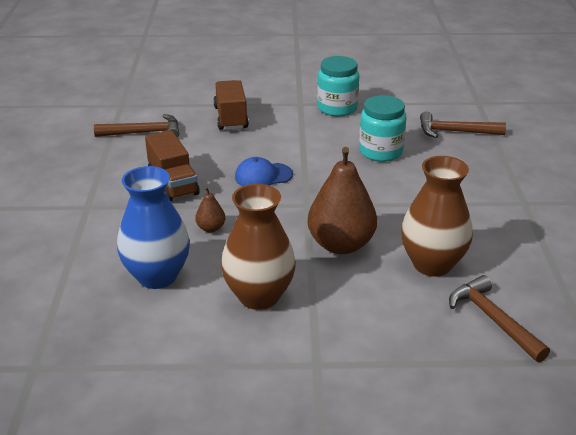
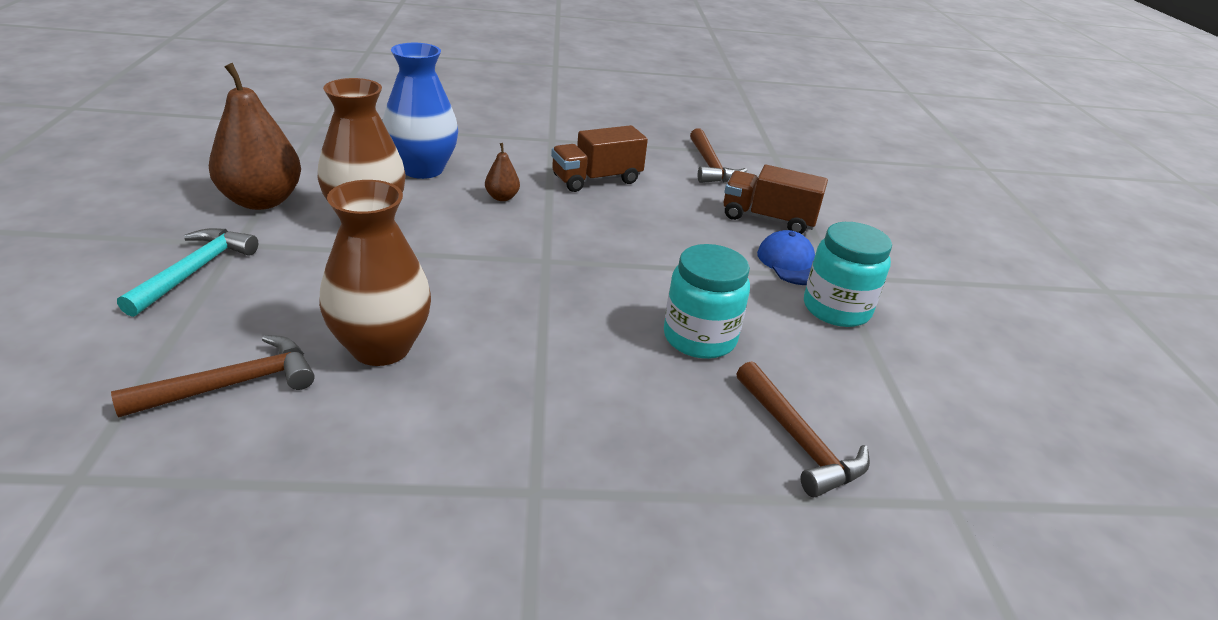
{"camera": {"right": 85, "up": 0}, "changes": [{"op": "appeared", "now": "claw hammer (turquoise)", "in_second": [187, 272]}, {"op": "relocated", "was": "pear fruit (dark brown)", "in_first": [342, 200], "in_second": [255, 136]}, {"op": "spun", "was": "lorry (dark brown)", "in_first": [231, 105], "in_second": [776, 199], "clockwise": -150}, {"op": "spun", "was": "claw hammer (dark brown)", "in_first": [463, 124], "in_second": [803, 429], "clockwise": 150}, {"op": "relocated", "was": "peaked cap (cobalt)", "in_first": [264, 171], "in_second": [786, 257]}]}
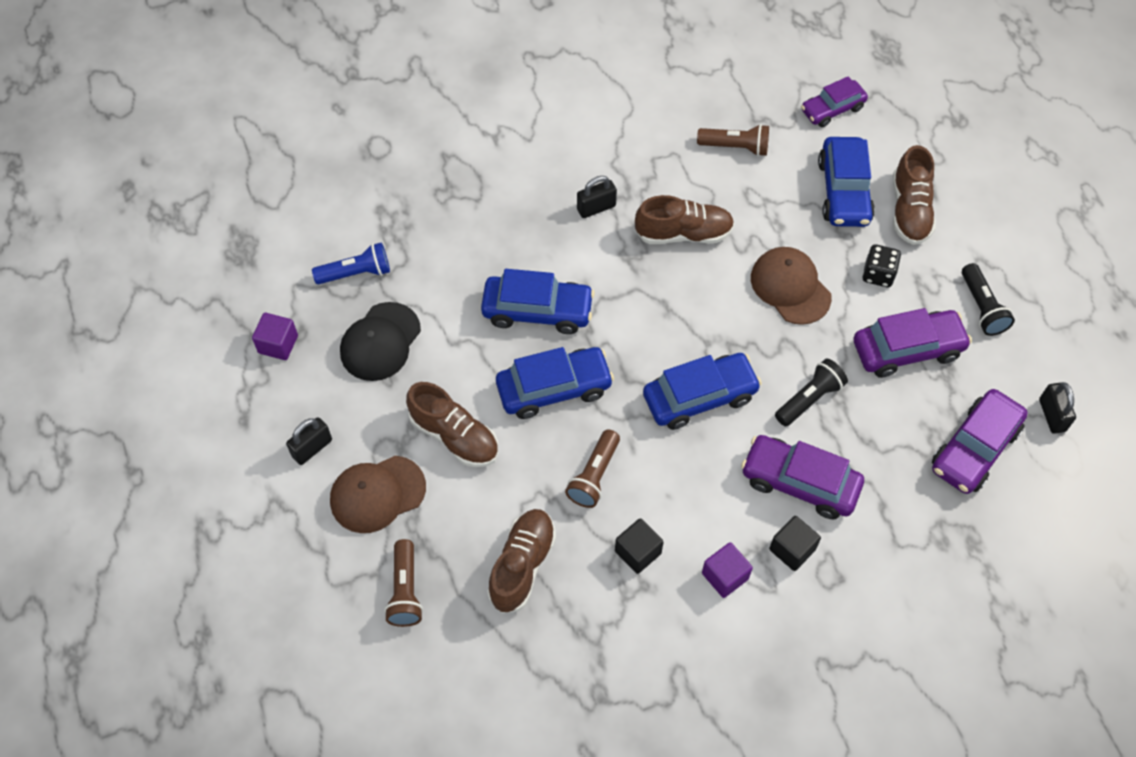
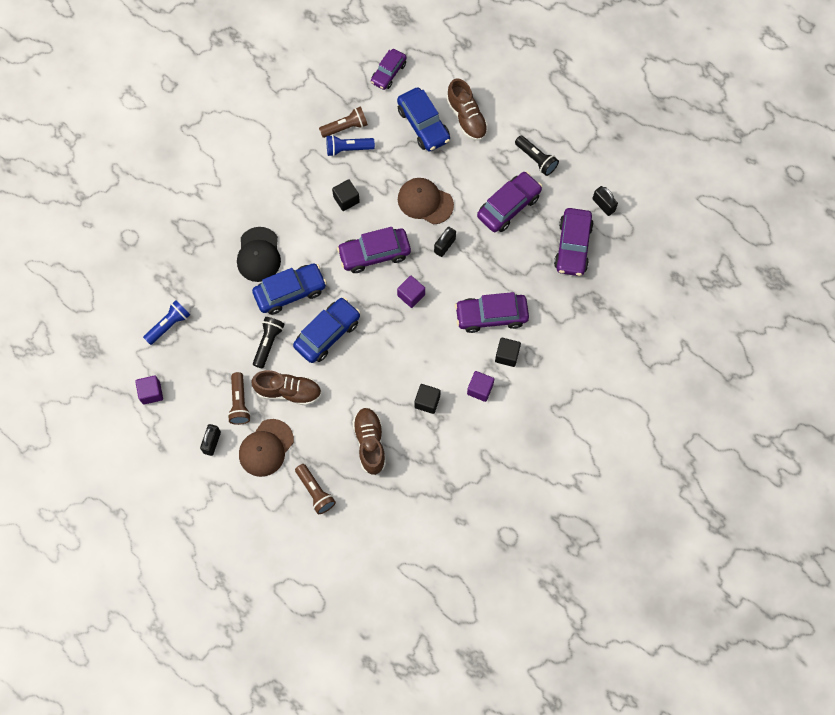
{"camera": {"right": -30, "up": 10}, "changes": [{"op": "relocated", "was": "pocket torch (dark brown)", "in_first": [592, 468], "in_second": [239, 398]}, {"op": "relocated", "was": "peaked cap (ebony)", "in_first": [380, 341], "in_second": [259, 254]}, {"op": "relocated", "was": "pocket torch (ebony)", "in_first": [811, 392], "in_second": [269, 343]}, {"op": "appeared", "now": "pocket torch (cobalt)", "in_second": [350, 145]}, {"op": "exchanged", "was": "shoe (dark brown)", "now": "cube (ebony)", "in_first": [685, 219], "in_second": [346, 195]}, {"op": "appeared", "now": "automobile (purple)", "in_second": [374, 250]}, {"op": "exchanged", "was": "automobile (cobalt)", "now": "cube (purple)", "in_first": [702, 391], "in_second": [411, 291]}, {"op": "relocated", "was": "lock (ebony)", "in_first": [597, 197], "in_second": [445, 242]}, {"op": "missing", "was": "game die (ebony)", "in_first": [881, 265]}]}
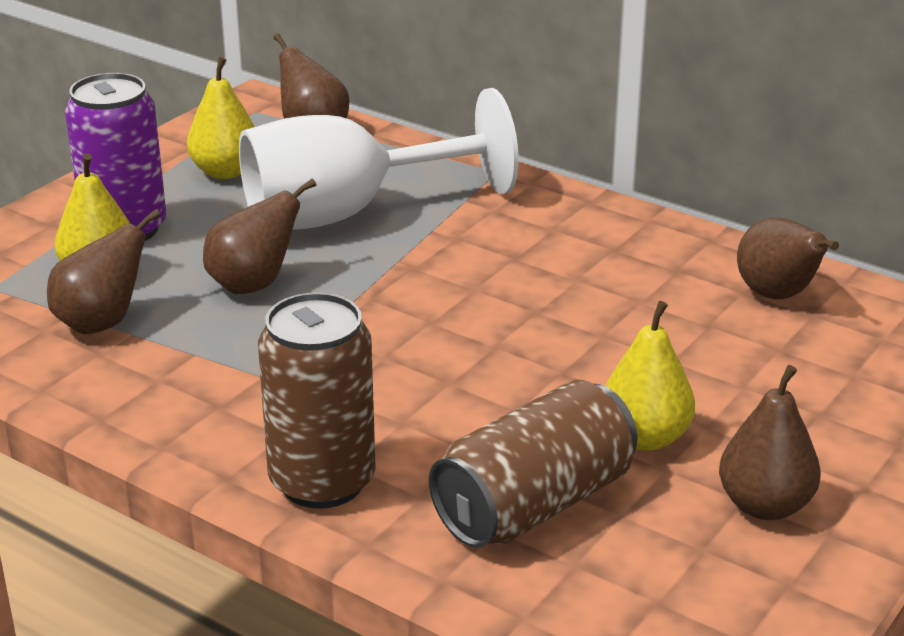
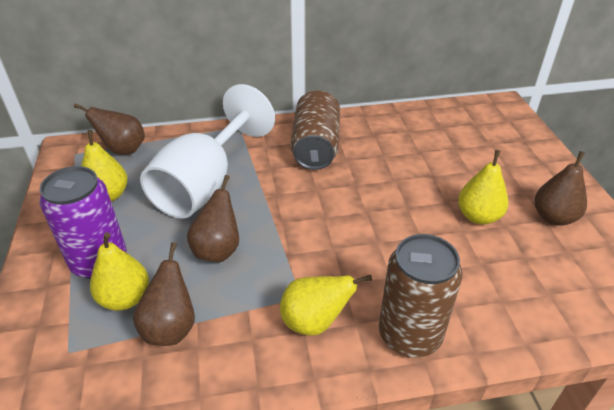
{"camera": {"right": -45, "up": 10}, "changes": [{"op": "appeared", "now": "pear fruit (yellow)", "in_second": [326, 305]}, {"op": "relocated", "was": "tin (dark brown)", "in_first": [533, 464], "in_second": [315, 130]}, {"op": "missing", "was": "pear fruit (dark brown)", "in_first": [788, 258]}]}
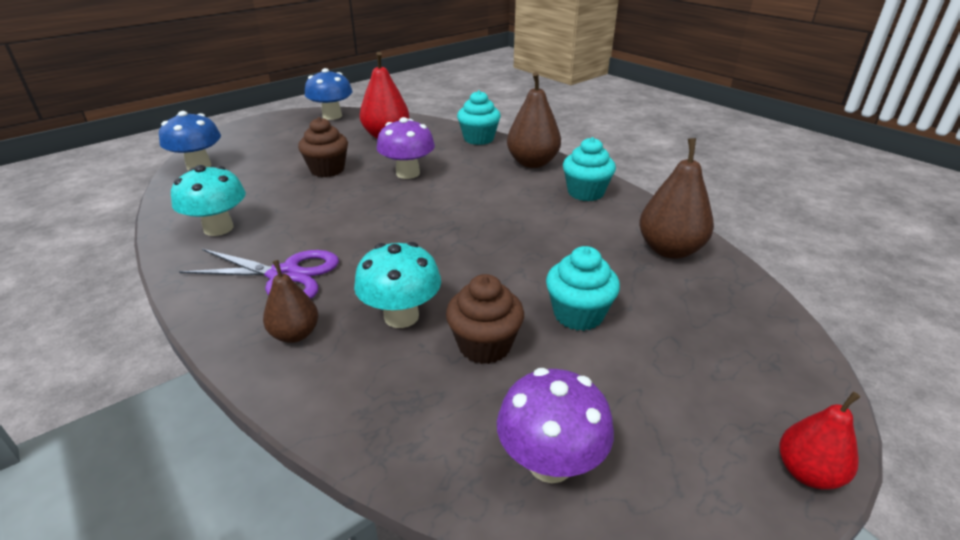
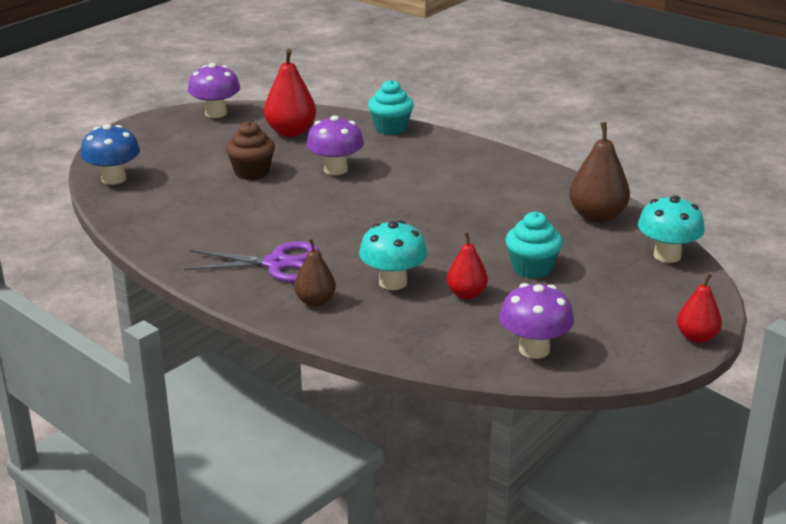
{"camera": {"right": -10, "up": -5}, "changes": [{"op": "colour", "was": "toadstool (cobalt)", "now": "toadstool (purple)", "in_first": [328, 94], "in_second": [214, 90]}, {"op": "exchanged", "was": "muffin (dark brown)", "now": "pear fruit (red)", "in_first": [485, 319], "in_second": [467, 265]}, {"op": "relocated", "was": "toadstool (turquoise)", "in_first": [208, 200], "in_second": [671, 229]}, {"op": "missing", "was": "pear fruit (dark brown)", "in_first": [534, 120]}, {"op": "missing", "was": "muffin (turquoise)", "in_first": [589, 169]}]}
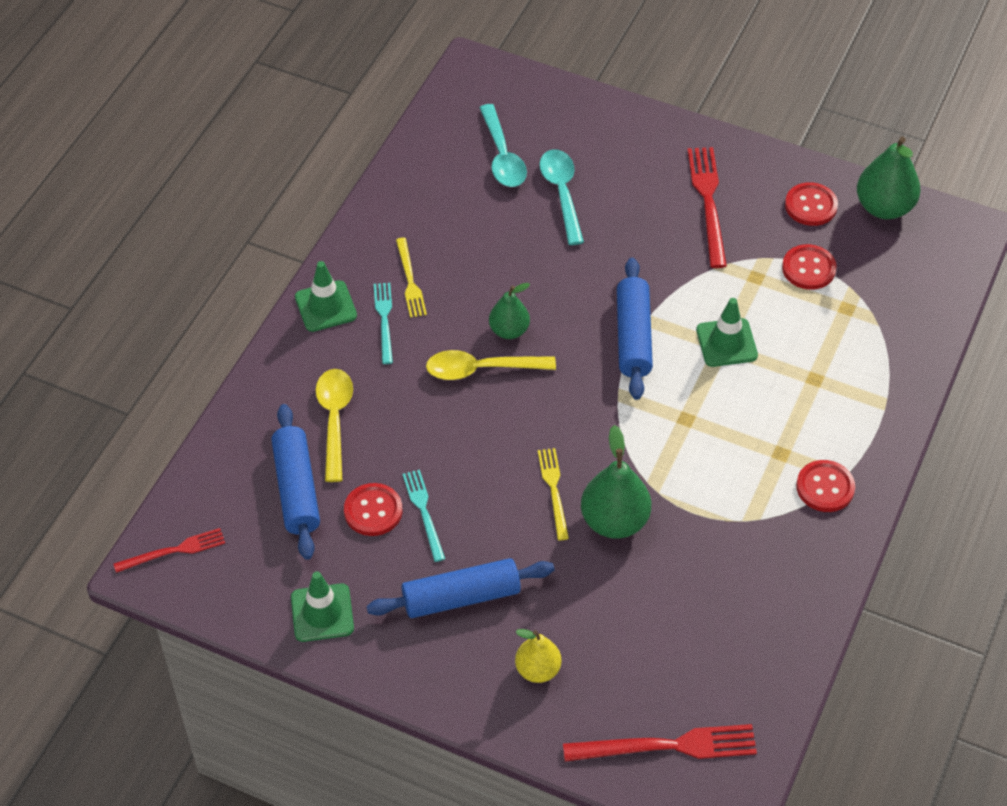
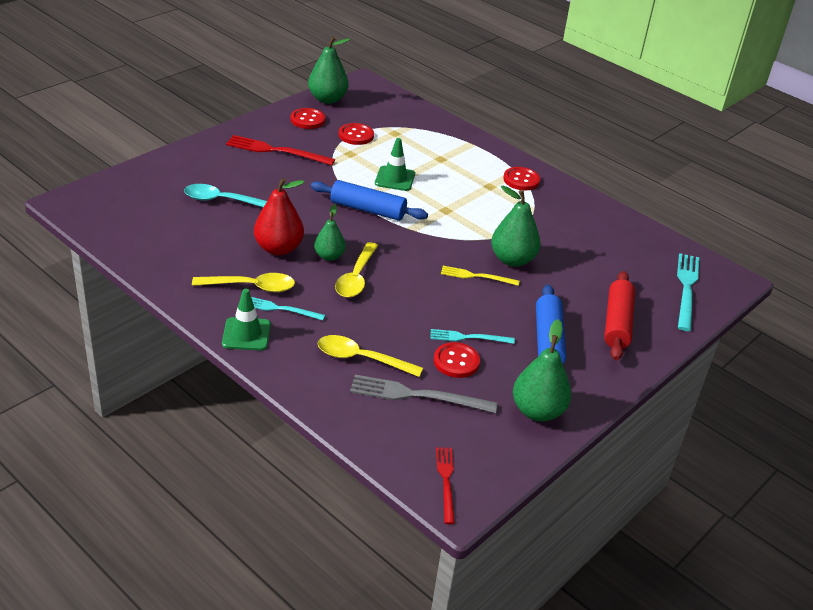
{"camera": {"right": -75, "up": -15}, "changes": [{"op": "exchanged", "was": "dinner fork (yellow)", "now": "tablespoon (yellow)", "in_first": [411, 278], "in_second": [243, 282]}, {"op": "appeared", "now": "pear fruit (red)", "in_second": [279, 217]}, {"op": "exchanged", "was": "pastry roller (cobalt)", "now": "dinner fork (gray)", "in_first": [295, 482], "in_second": [423, 394]}, {"op": "exchanged", "was": "road cone (emerald)", "now": "pear fruit (emerald)", "in_first": [322, 606], "in_second": [542, 370]}, {"op": "exchanged", "was": "pear fruit (yellow)", "now": "pastry roller (red)", "in_first": [538, 656], "in_second": [619, 315]}, {"op": "colour", "was": "dinner fork (red)", "now": "dinner fork (turquoise)", "in_first": [660, 743], "in_second": [688, 292]}, {"op": "missing", "was": "tablespoon (turquoise)", "in_first": [503, 145]}]}
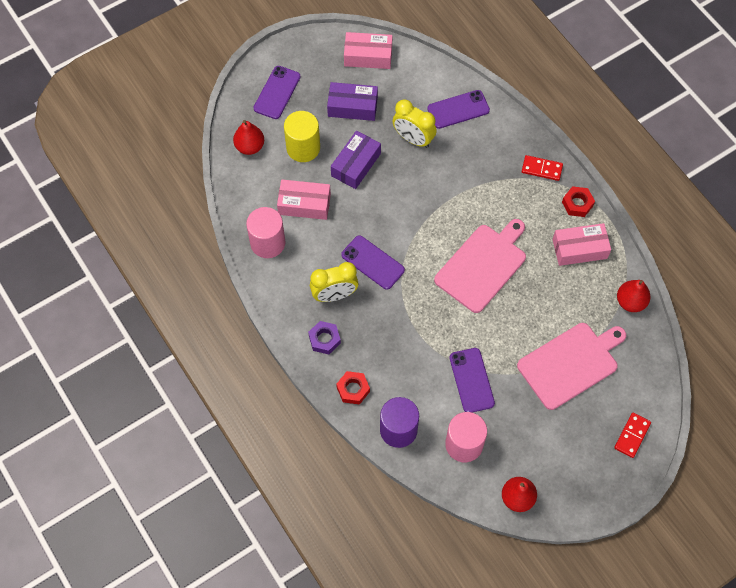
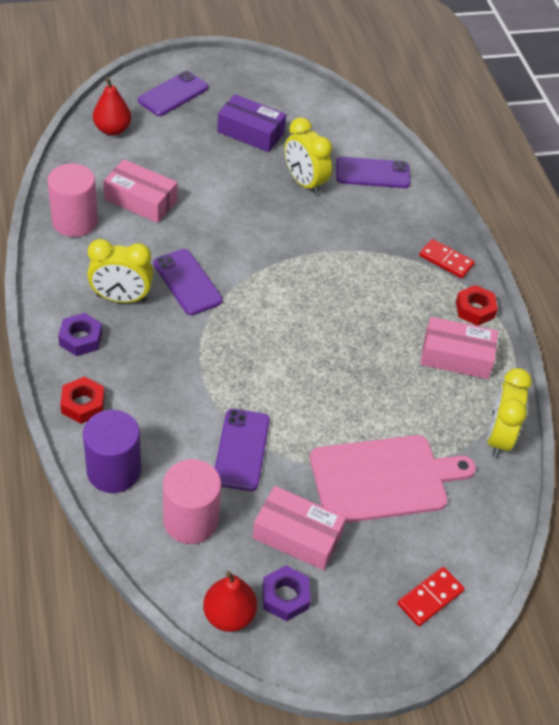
{"camera": {"right": 15, "up": -15}, "changes": [{"op": "relocated", "was": "parcel (pink)", "in_first": [368, 50], "in_second": [299, 528]}, {"op": "appeared", "now": "hex nut (purple)", "in_second": [287, 593]}, {"op": "exchanged", "was": "pear fruit (red)", "now": "bedside clock (yellow)", "in_first": [633, 296], "in_second": [509, 413]}, {"op": "missing", "was": "cylinder shape (yellow)", "in_first": [302, 136]}, {"op": "missing", "was": "parcel (purple)", "in_first": [356, 160]}, {"op": "missing", "was": "cutting board (pink)", "in_first": [480, 266]}]}
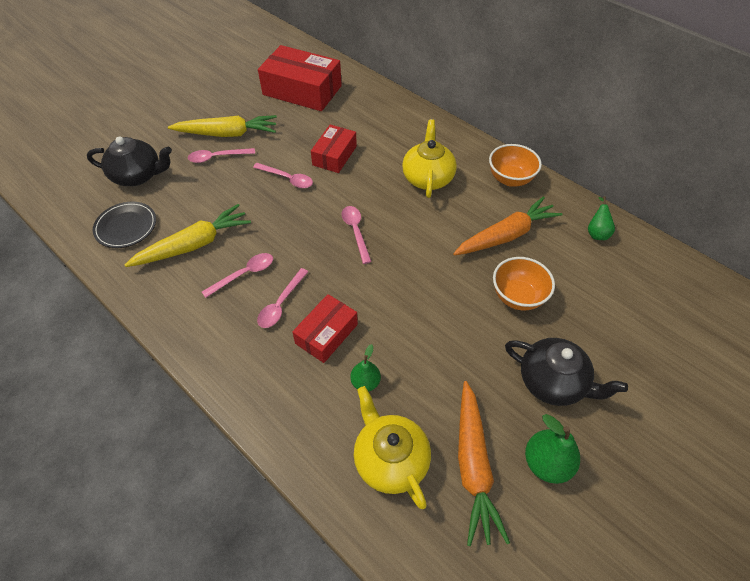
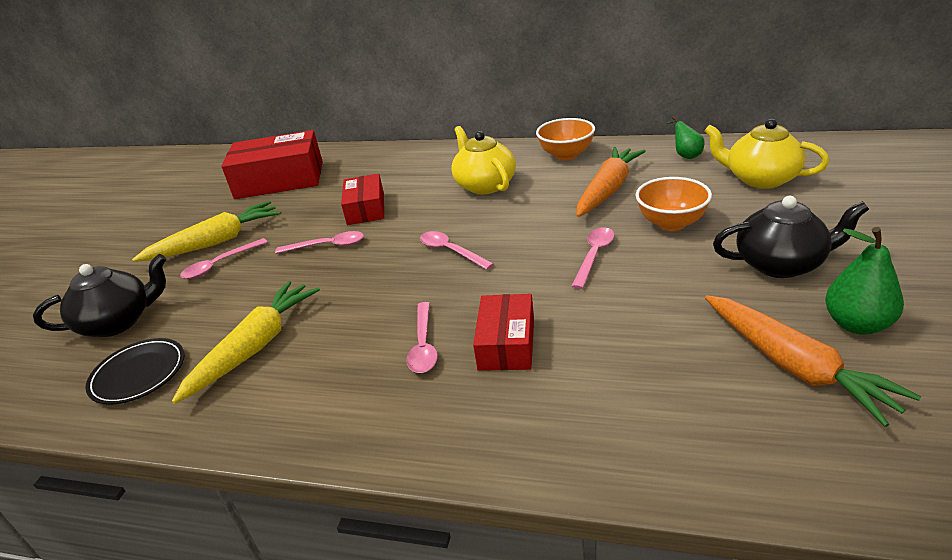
{"camera": {"right": -25, "up": -20}, "changes": [{"op": "relocated", "was": "tablespoon (pink)", "in_first": [237, 275], "in_second": [593, 258]}, {"op": "relocated", "was": "teapot (yellow)", "in_first": [392, 447], "in_second": [766, 154]}, {"op": "missing", "was": "pear fruit (emerald)", "in_first": [365, 368]}]}
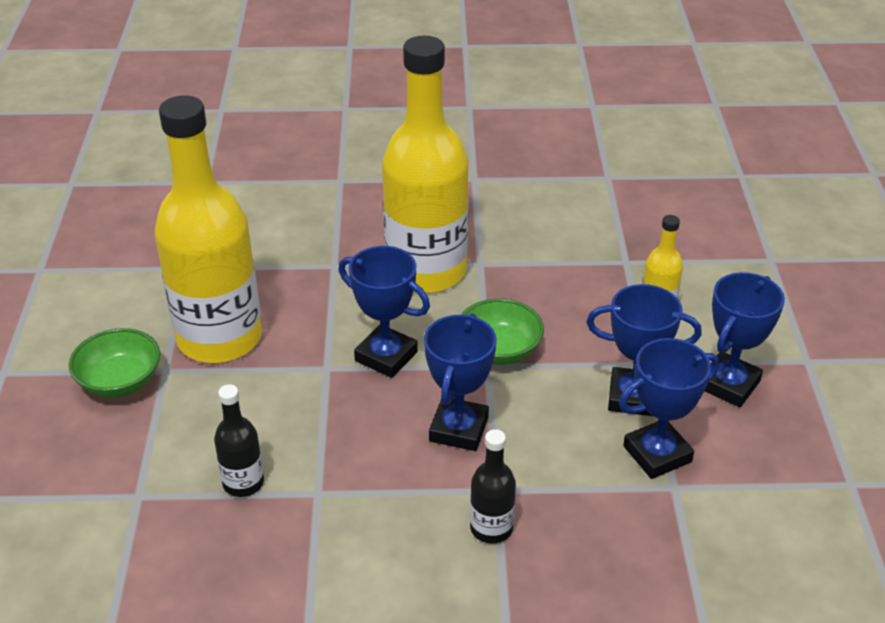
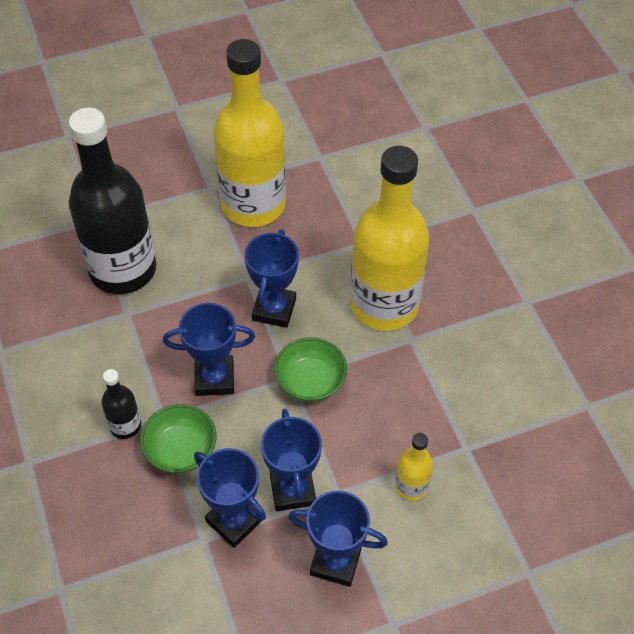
{"camera": {"right": 70, "up": 15}, "changes": [{"op": "size", "was": "drink bottle (ebony)", "in_first": [239, 441], "in_second": [112, 201], "ratio": 2.34}, {"op": "relocated", "was": "bowl (emerald)", "in_first": [114, 363], "in_second": [178, 438]}]}
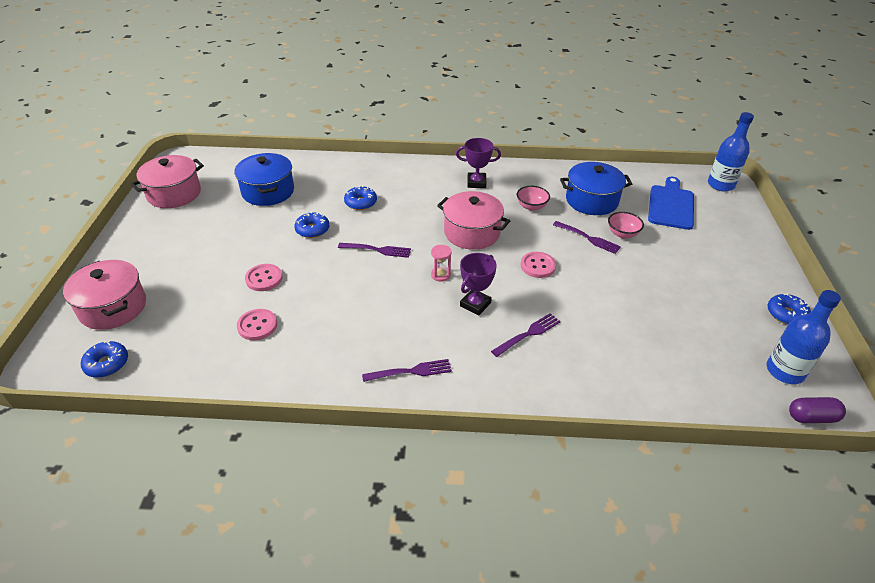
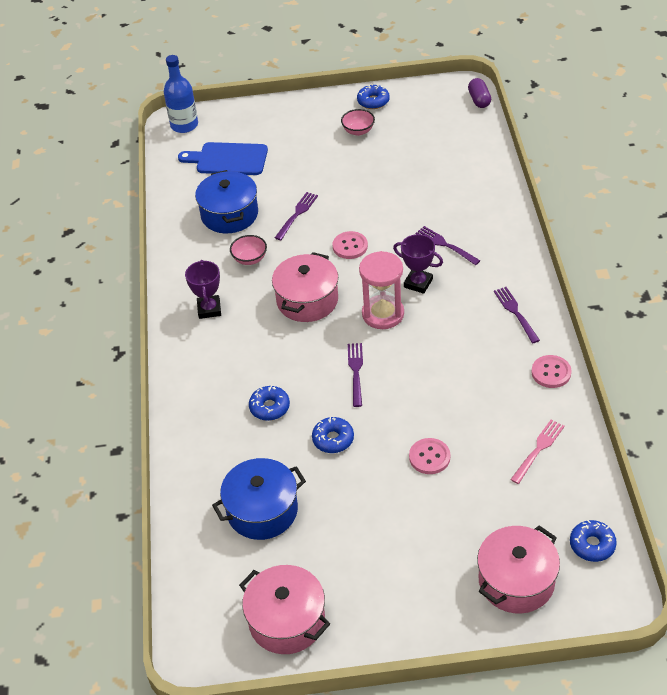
{"camera": {"right": -95, "up": 5}, "changes": [{"op": "relocated", "was": "bowl (pink)", "in_first": [626, 225], "in_second": [358, 122]}, {"op": "size", "was": "sand timer (pink)", "in_first": [441, 263], "in_second": [381, 290], "ratio": 2.05}, {"op": "appeared", "now": "dinner fork (pink)", "in_second": [537, 451]}, {"op": "relocated", "was": "shirt button (pink)", "in_first": [257, 324], "in_second": [552, 371]}, {"op": "missing", "was": "drink bottle (cobalt)", "in_first": [804, 337]}]}
